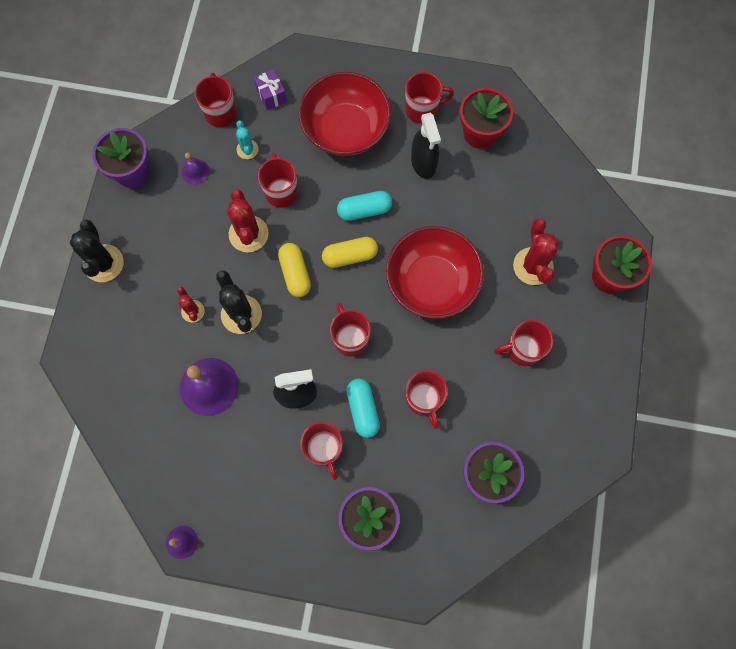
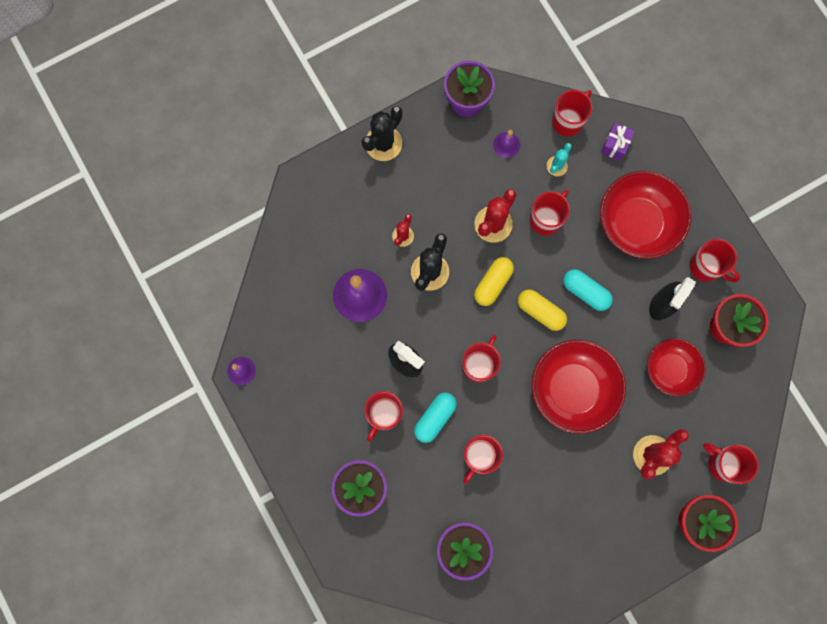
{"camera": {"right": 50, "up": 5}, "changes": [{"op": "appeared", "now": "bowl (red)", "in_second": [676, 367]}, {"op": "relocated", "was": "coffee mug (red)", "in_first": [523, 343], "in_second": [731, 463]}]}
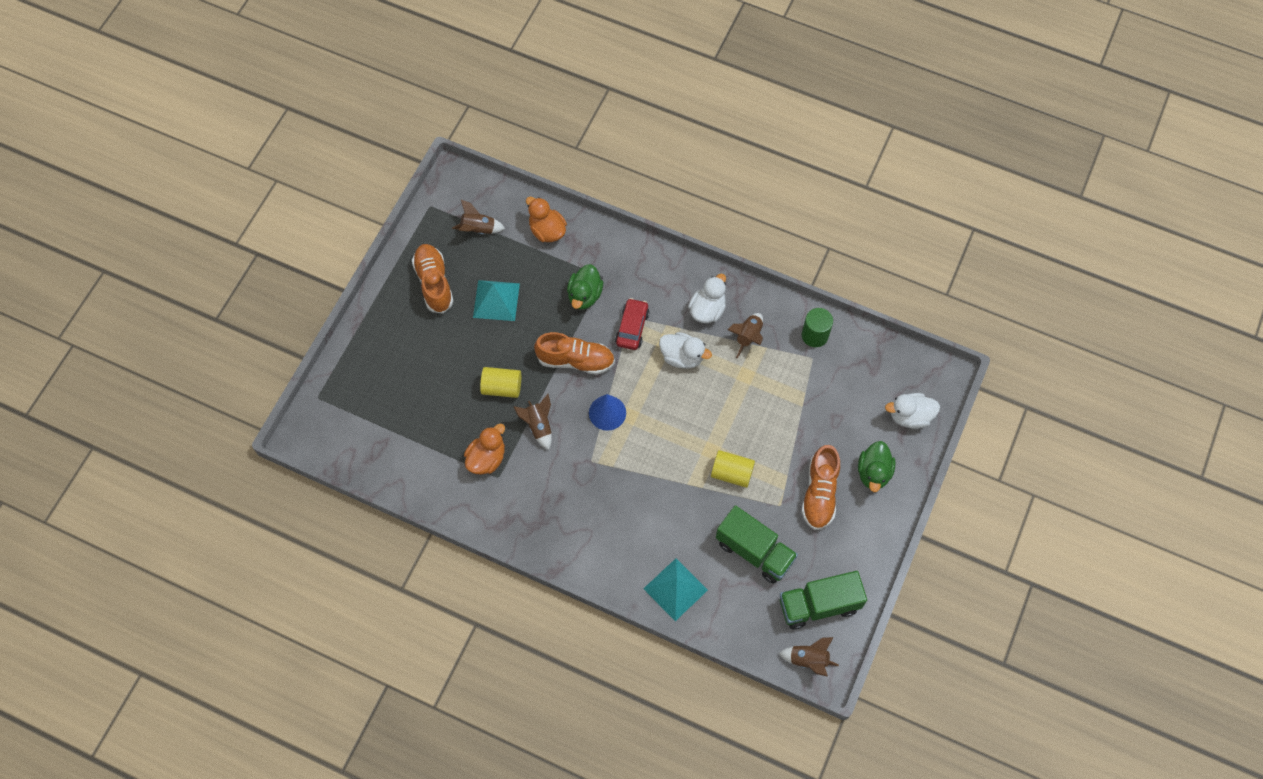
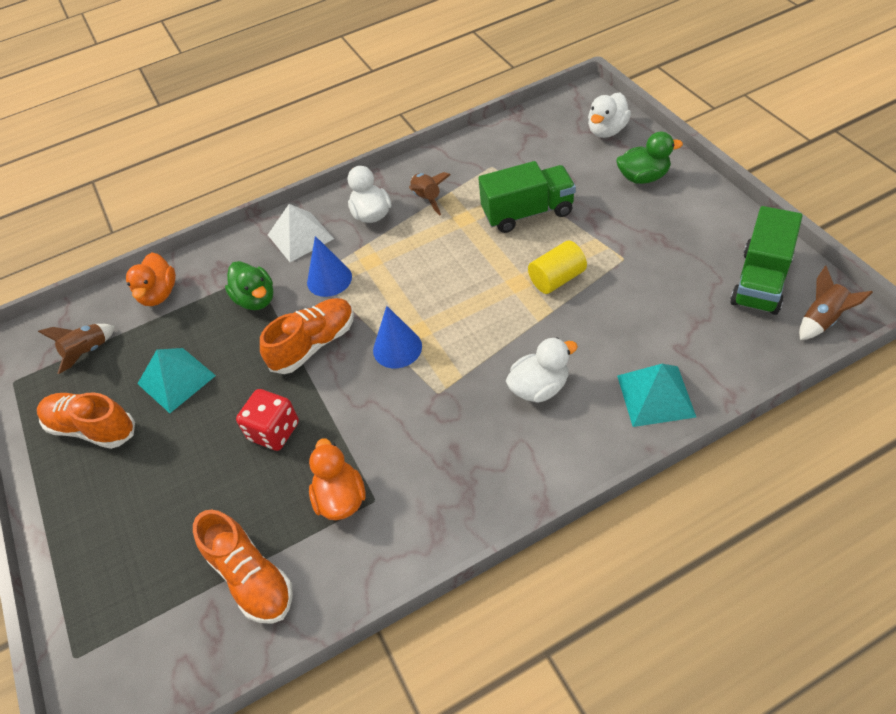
{"camera": {"right": -45, "up": -15}, "changes": [{"op": "spun", "was": "rubber duck (orange)", "in_first": [546, 219], "in_second": [151, 279], "clockwise": -90}, {"op": "relocated", "was": "shoe (orange)", "in_first": [820, 487], "in_second": [243, 567]}, {"op": "exchanged", "was": "cylinder shape (yellow)", "now": "game die (red)", "in_first": [500, 382], "in_second": [267, 420]}, {"op": "appeared", "now": "pyramid shape (pure white)", "in_second": [301, 233]}, {"op": "exchanged", "was": "automobile (red)", "now": "solid cone (cobalt)", "in_first": [632, 324], "in_second": [329, 266]}, {"op": "relocated", "was": "lorry (emerald)", "in_first": [757, 544], "in_second": [527, 197]}, {"op": "relocated", "was": "rubber duck (pure white)", "in_first": [685, 350], "in_second": [542, 370]}, {"op": "spun", "was": "rubber duck (emerald)", "in_first": [877, 466], "in_second": [649, 157], "clockwise": -60}, {"op": "missing", "was": "rocket (dark brown)", "in_first": [533, 422]}, {"op": "missing", "was": "cylinder shape (emerald)", "in_first": [817, 327]}]}
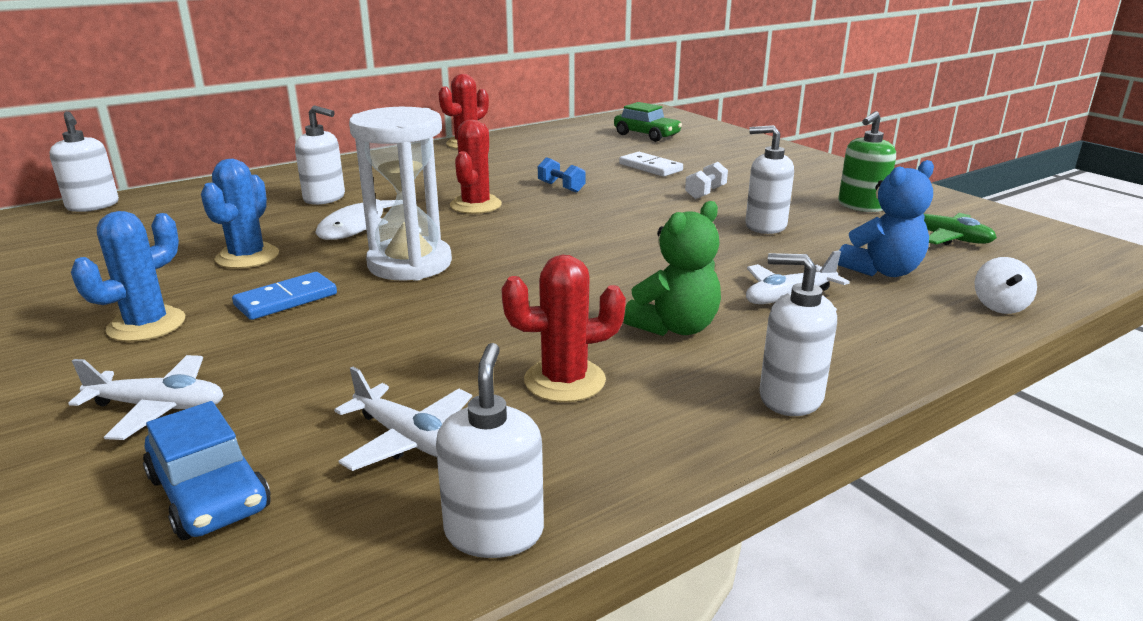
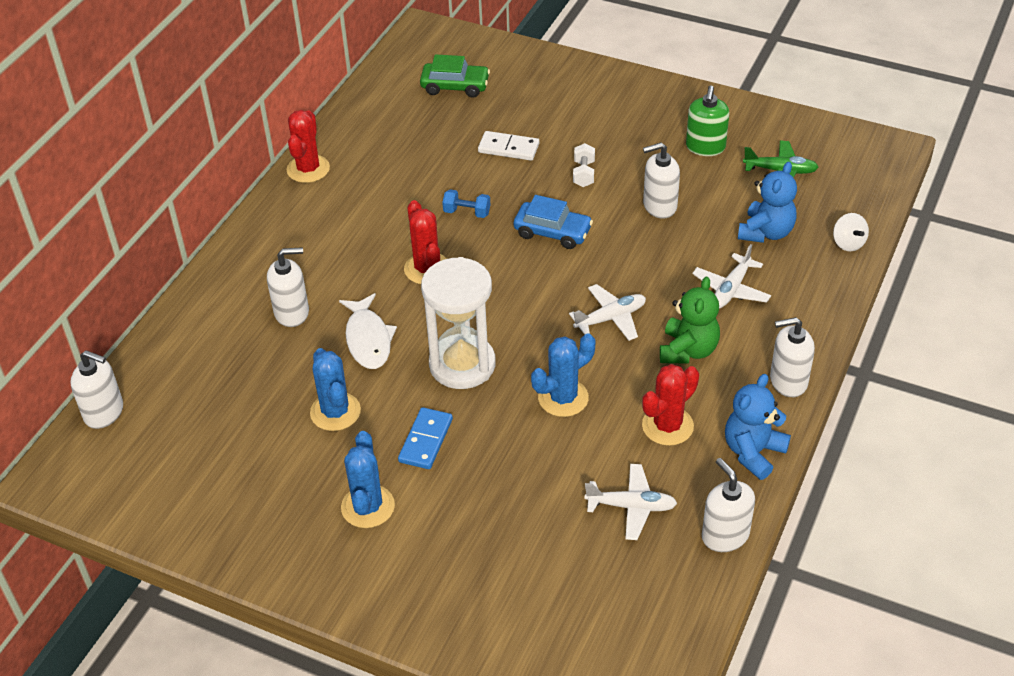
{"camera": {"right": -30, "up": 20}, "changes": [{"op": "relocated", "was": "automobile (cobalt)", "in_first": [207, 470], "in_second": [553, 222]}, {"op": "appeared", "now": "prickly plant (cobalt)", "in_second": [563, 375]}, {"op": "relocated", "was": "toy plane (pure white)", "in_first": [146, 397], "in_second": [607, 312]}, {"op": "appeared", "now": "teddy bear (cobalt)", "in_second": [758, 427]}]}
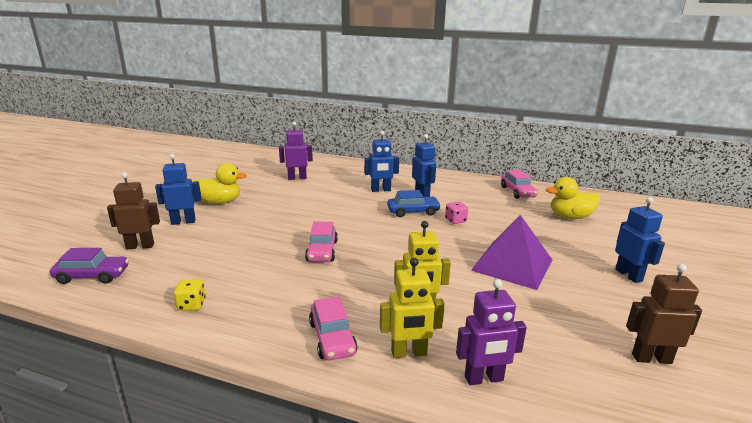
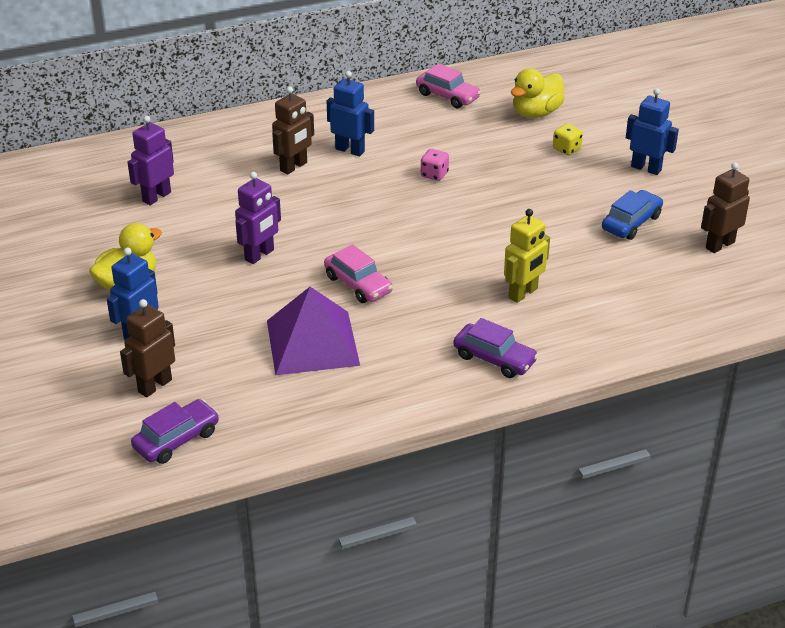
{"camera": {"right": -40, "up": 15}, "changes": [{"op": "relocated", "was": "robot figure (purple)", "in_first": [491, 332], "in_second": [258, 218]}, {"op": "relocated", "was": "pyramid shape (purple)", "in_first": [511, 252], "in_second": [313, 331]}, {"op": "colour", "was": "robot figure (cobalt)", "now": "robot figure (dark brown)", "in_first": [381, 161], "in_second": [293, 131]}, {"op": "colour", "was": "automobile (pink)", "now": "automobile (purple)", "in_first": [333, 328], "in_second": [496, 348]}, {"op": "relocated", "was": "game die (yellow)", "in_first": [190, 295], "in_second": [568, 139]}, {"op": "relocated", "was": "automobile (cobalt)", "in_first": [414, 203], "in_second": [632, 215]}, {"op": "missing", "was": "robot figure (yellow)", "in_first": [412, 308]}]}
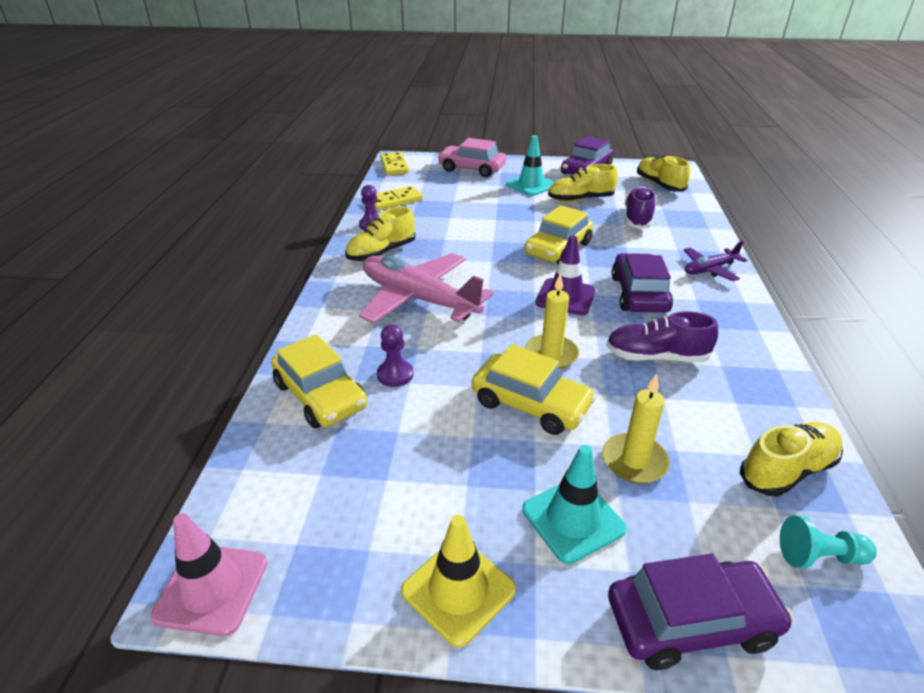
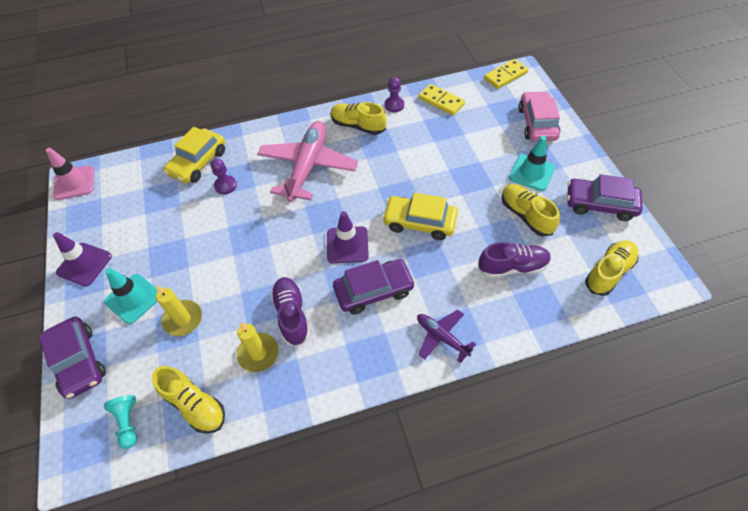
{"camera": {"right": 70, "up": 20}, "changes": [{"op": "colour", "was": "road cone (yellow)", "now": "road cone (purple)", "in_first": [458, 581], "in_second": [82, 259]}, {"op": "relocated", "was": "candle (yellow)", "in_first": [552, 321], "in_second": [258, 347]}, {"op": "missing", "was": "automobile (yellow)", "in_first": [534, 389]}]}
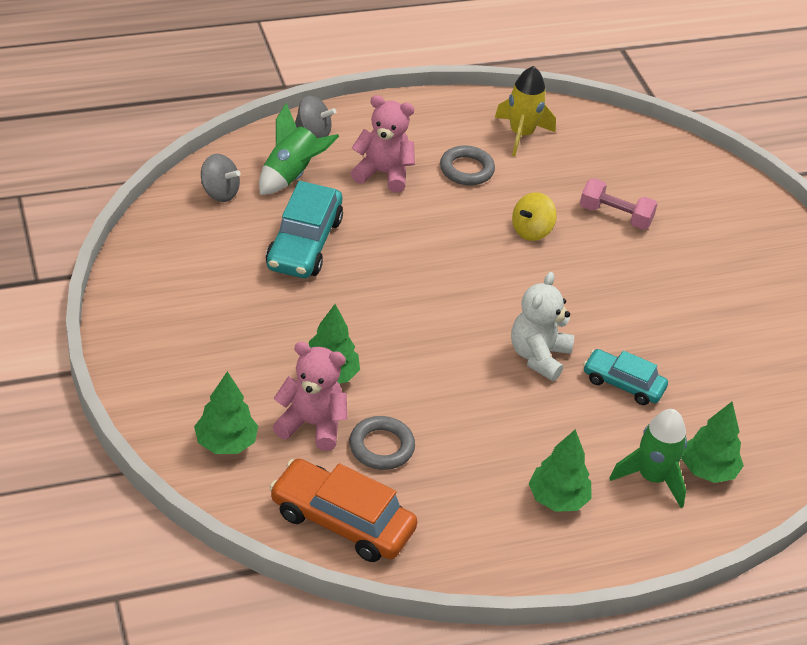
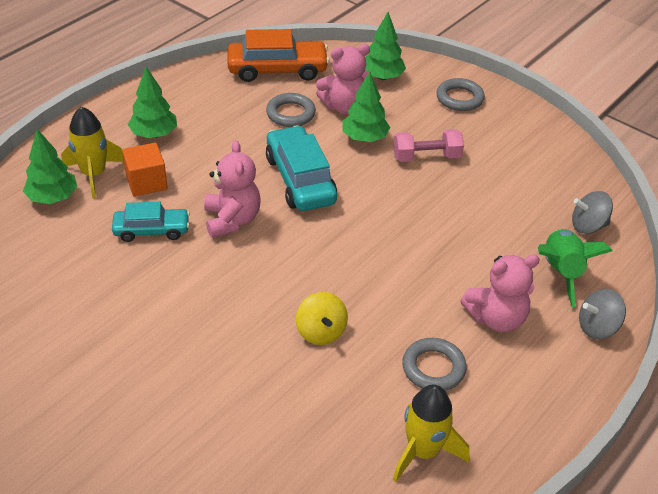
{"camera": {"right": 150, "up": 0}, "changes": [{"op": "colour", "was": "rocket (emerald)", "now": "rocket (yellow)", "in_first": [648, 458], "in_second": [92, 153]}, {"op": "appeared", "now": "cube (orange)", "in_second": [144, 169]}, {"op": "colour", "was": "teddy bear (pure white)", "now": "teddy bear (pink)", "in_first": [542, 326], "in_second": [232, 189]}, {"op": "relocated", "was": "automobile (turquoise)", "in_first": [304, 229], "in_second": [301, 168]}, {"op": "spun", "was": "toy top (yellow)", "in_first": [534, 216], "in_second": [322, 318], "clockwise": 150}, {"op": "relocated", "was": "dumbbell (pink)", "in_first": [619, 204], "in_second": [428, 145]}, {"op": "appeared", "now": "torus (gray)", "in_second": [460, 94]}]}
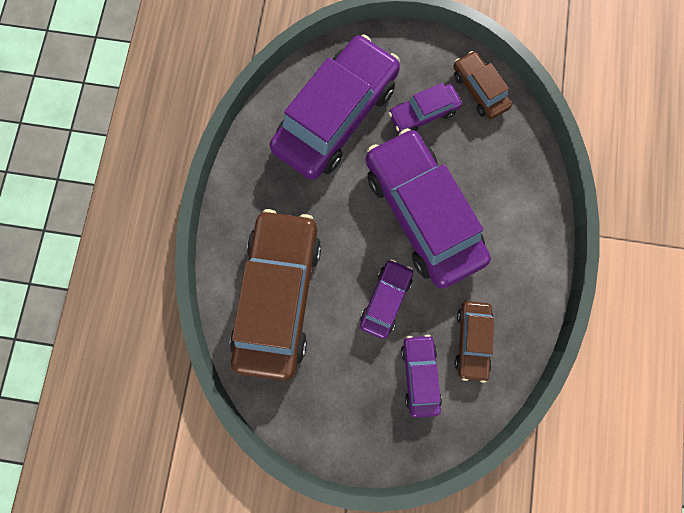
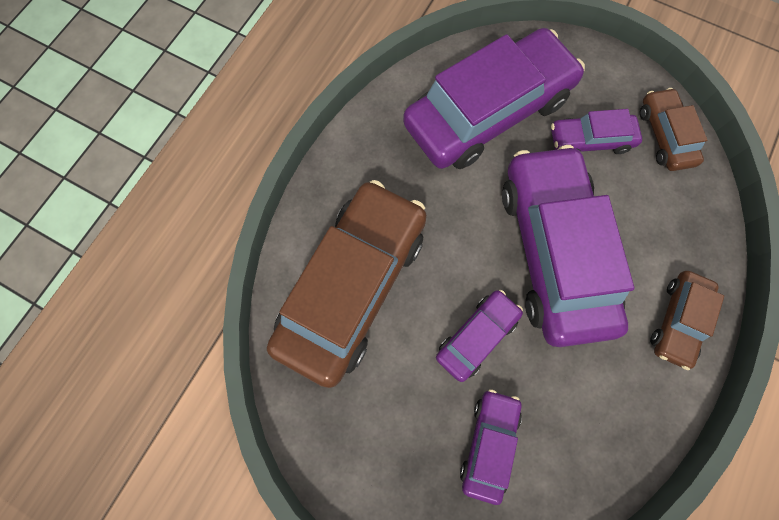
{"camera": {"right": 20, "up": -5}, "changes": [{"op": "relocated", "was": "automobile (dark brown)", "in_first": [474, 342], "in_second": [687, 320]}]}
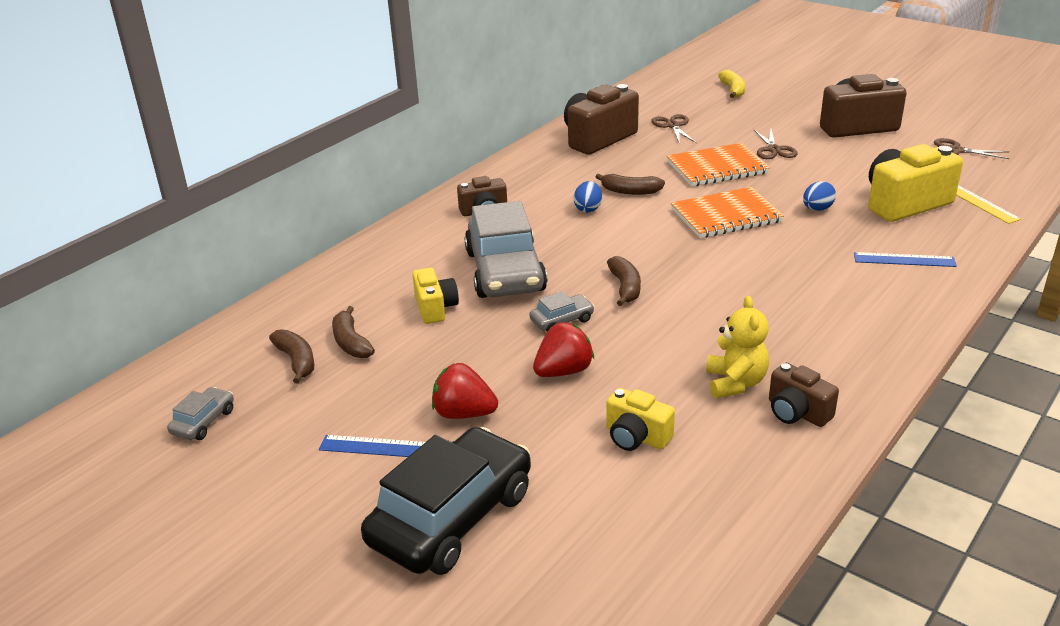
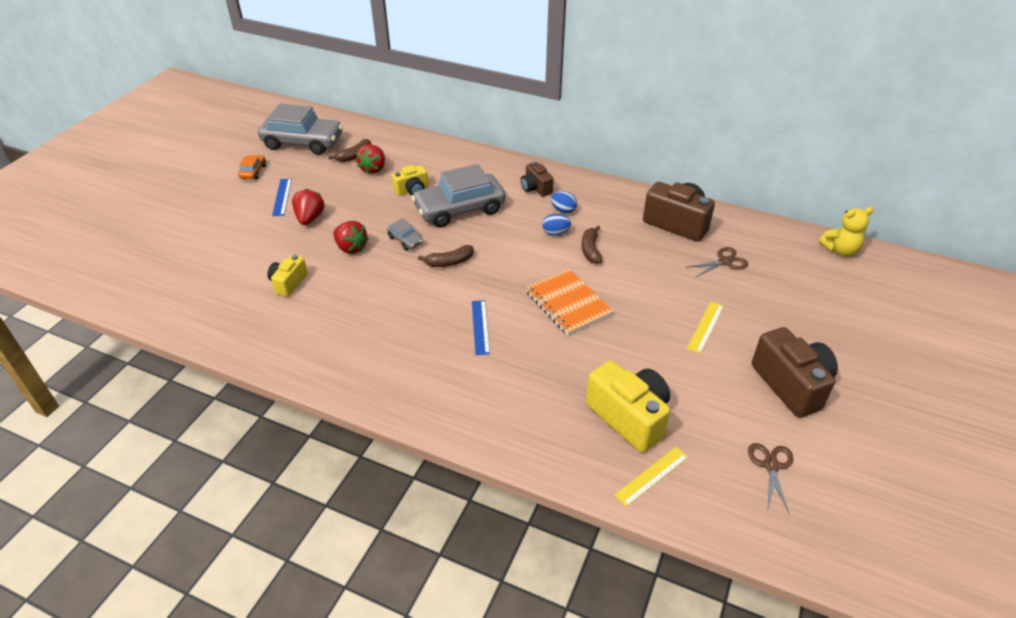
{"camera": {"right": 75, "up": 10}, "changes": [{"op": "appeared", "now": "automobile (orange)", "in_second": [252, 167]}, {"op": "size", "was": "automobile (gray)", "in_first": [200, 413], "in_second": [300, 129], "ratio": 2.28}, {"op": "exchanged", "was": "banana (dark brown)", "now": "toy strawberry (red)", "in_first": [353, 332], "in_second": [370, 159]}, {"op": "relocated", "was": "ruler (cobalt)", "in_first": [905, 259], "in_second": [481, 327]}, {"op": "relocated", "was": "egg shape (cobalt)", "in_first": [819, 196], "in_second": [564, 202]}, {"op": "exchanged", "was": "shears (dark brown)", "now": "ruler (yellow)", "in_first": [776, 144], "in_second": [705, 328]}, {"op": "relocated", "was": "teddy bear (yellow)", "in_first": [737, 347], "in_second": [846, 231]}, {"op": "missing", "was": "automobile (ebony)", "in_first": [446, 501]}, {"op": "missing", "was": "exercise book (orange)", "in_first": [718, 164]}, {"op": "missing", "was": "banana (yellow)", "in_first": [731, 84]}, {"op": "missing", "was": "compact camera (dark brown)", "in_first": [804, 395]}]}
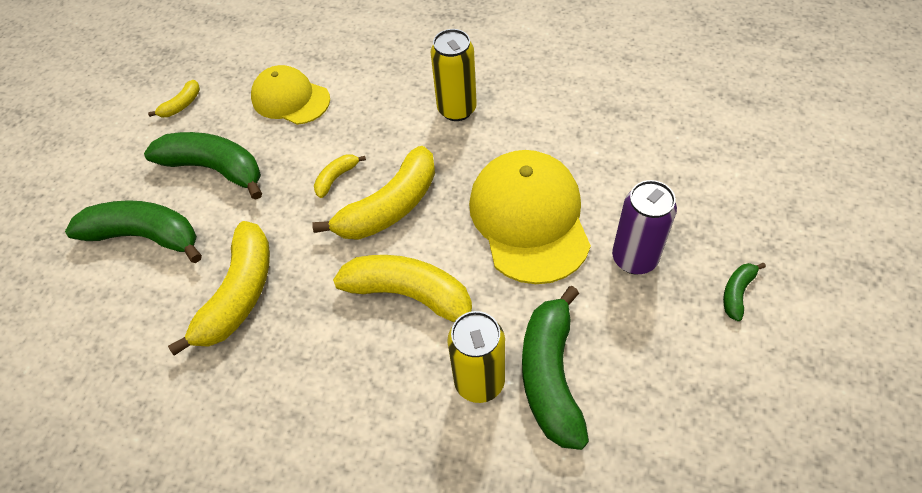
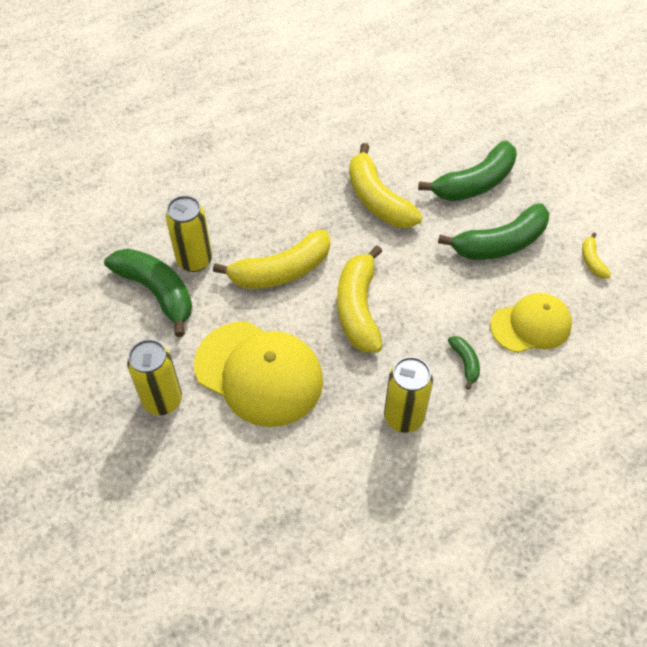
{"camera": {"right": 130, "up": 0}, "changes": [{"op": "colour", "was": "tin (purple)", "now": "tin (yellow)", "in_first": [644, 227], "in_second": [154, 377]}, {"op": "relocated", "was": "banana (emerald)", "in_first": [744, 292], "in_second": [464, 363]}, {"op": "missing", "was": "banana (yellow)", "in_first": [340, 176]}]}
